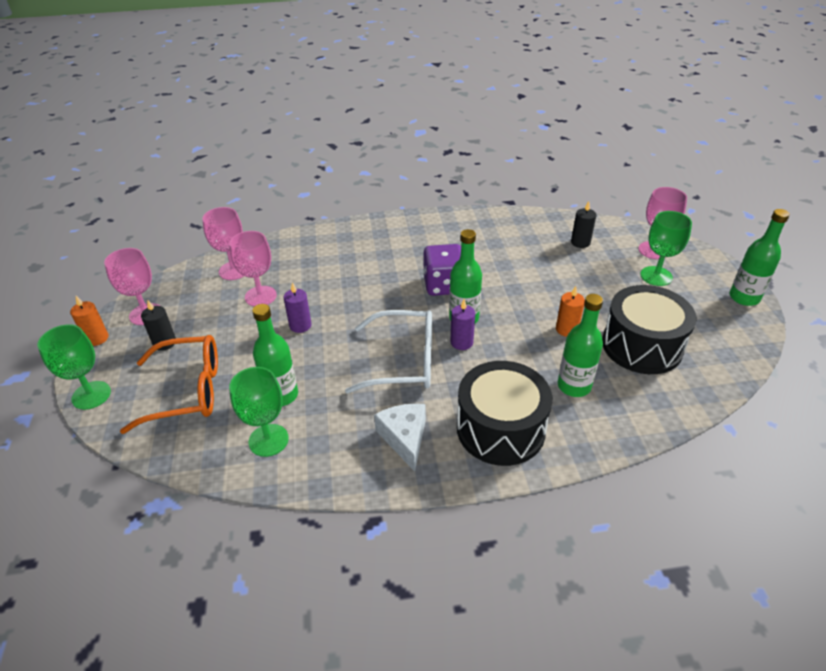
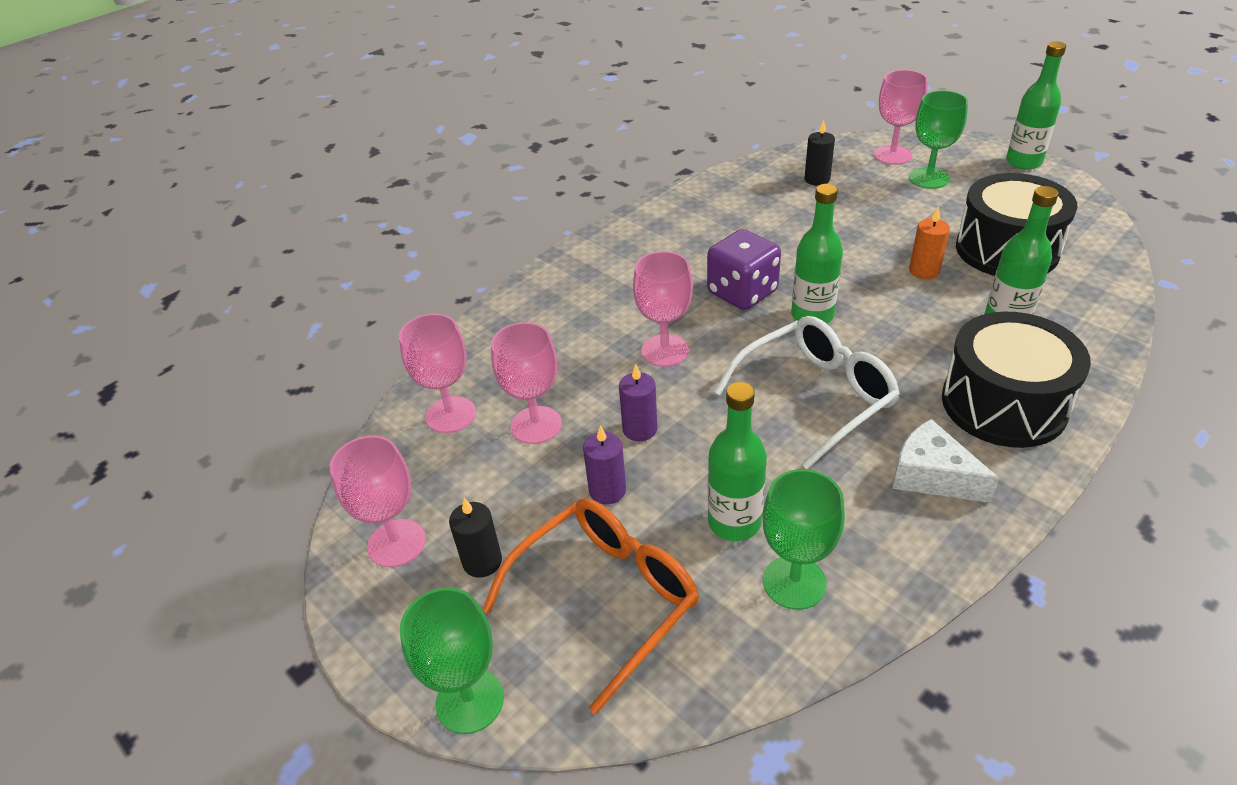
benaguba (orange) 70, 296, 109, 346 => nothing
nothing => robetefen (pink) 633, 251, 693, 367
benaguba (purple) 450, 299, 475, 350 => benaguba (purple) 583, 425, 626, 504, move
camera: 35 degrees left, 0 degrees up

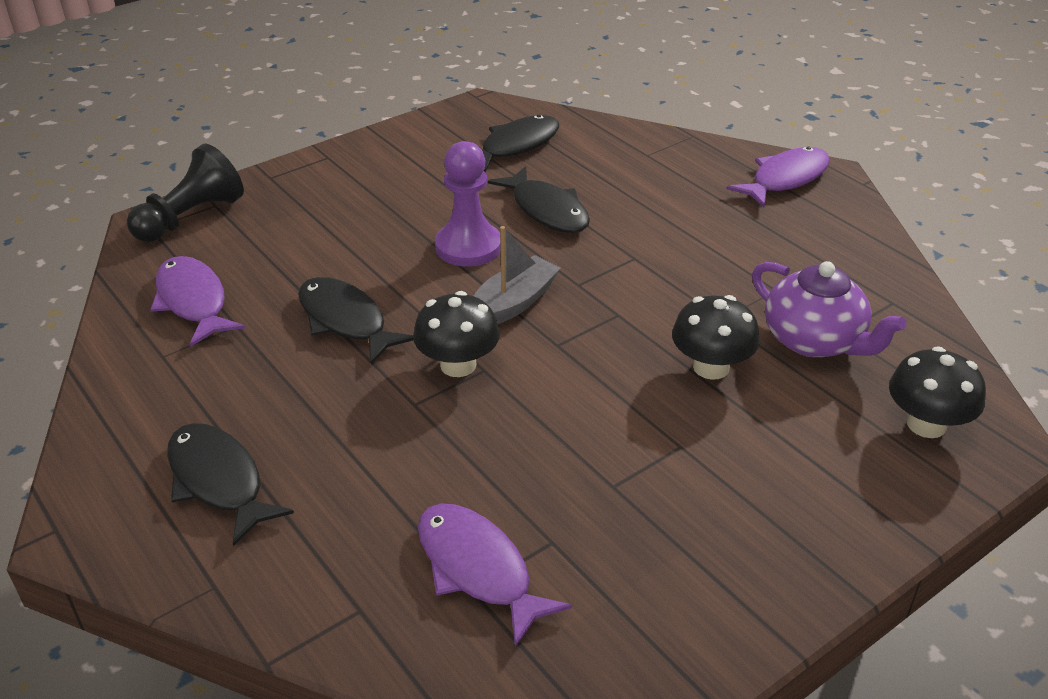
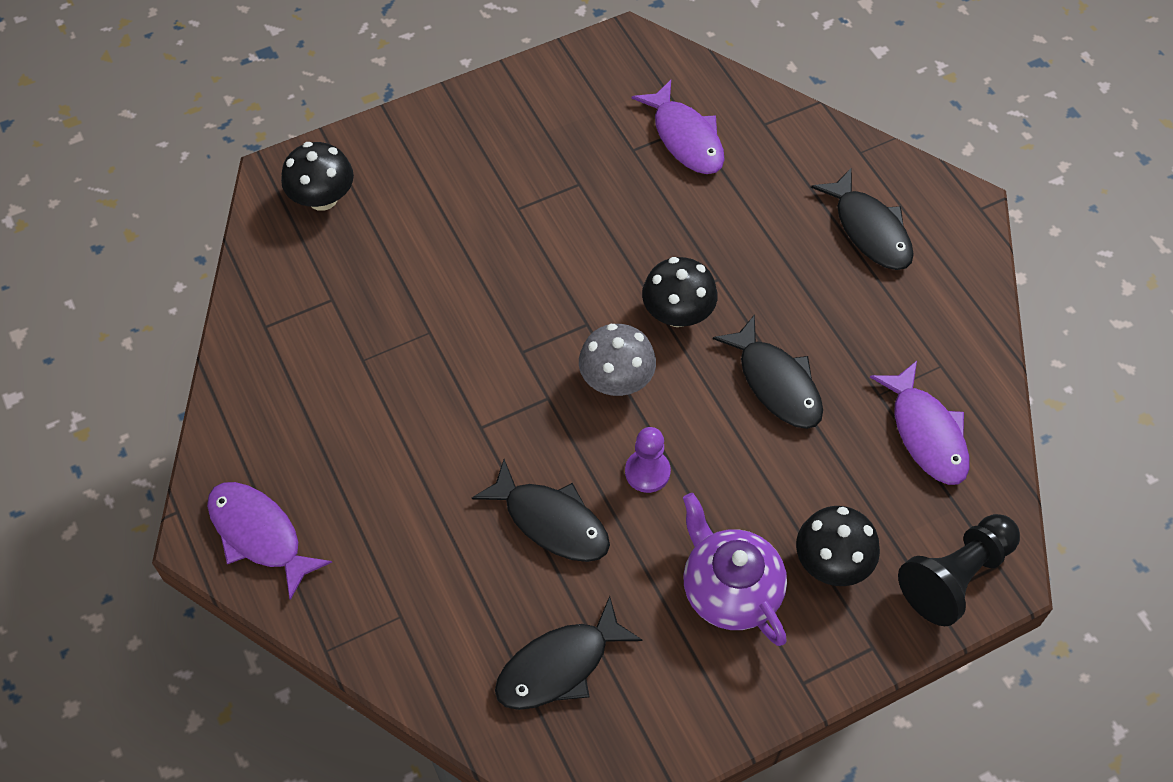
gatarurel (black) 672, 295, 760, 380 => gatarurel (black) 796, 506, 880, 586, move
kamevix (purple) 752, 261, 907, 358 => kamevix (purple) 683, 493, 787, 646, move
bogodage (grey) 474, 226, 561, 324 => gatarurel (grey) 579, 324, 656, 396
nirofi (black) 488, 166, 590, 233 => nirofi (black) 472, 459, 610, 562, 150 degrees clockwise
nirofi (purple) 727, 146, 830, 208 => nirofi (purple) 207, 482, 332, 600, 75 degrees clockwise
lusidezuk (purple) 435, 141, 501, 267 => lusidezuk (purple) 625, 427, 671, 493, x0.65
camera: 170 degrees left, 20 degrees up

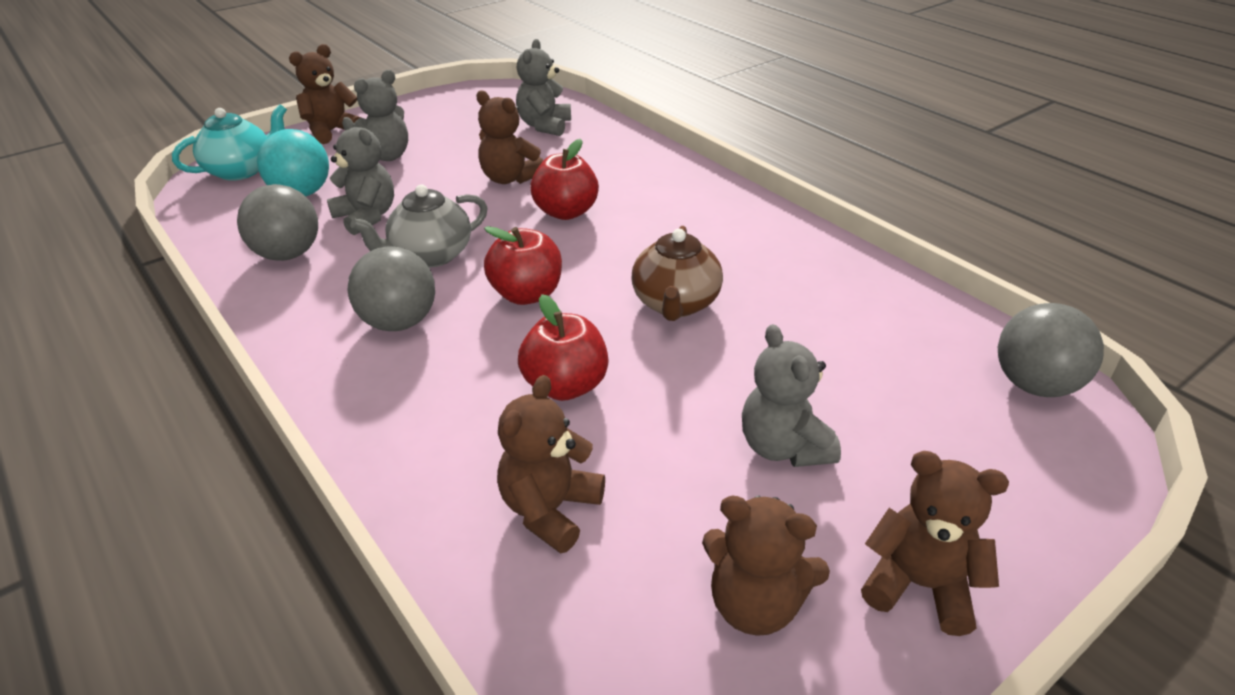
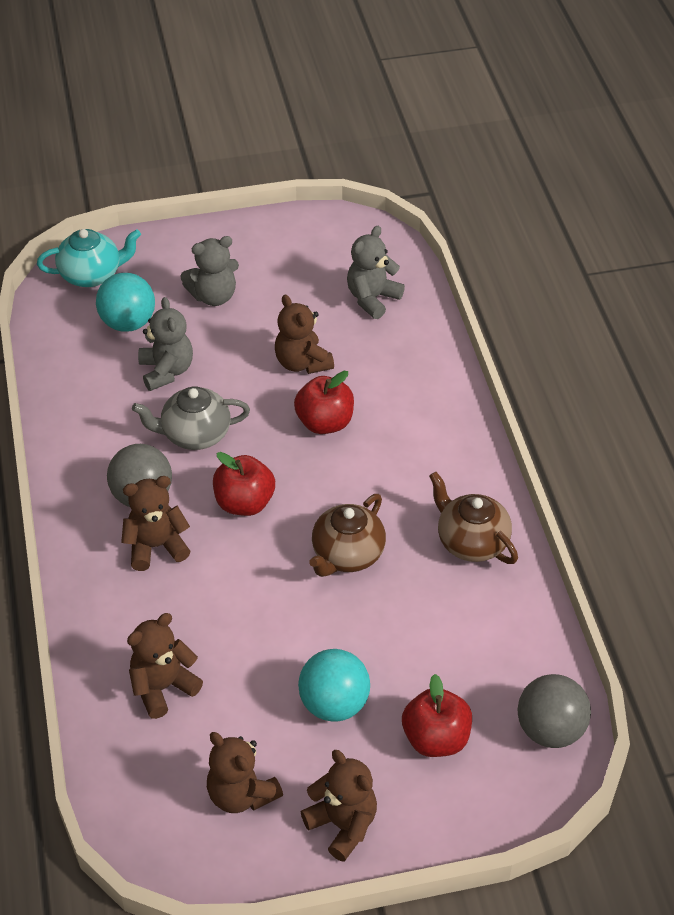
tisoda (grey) 237, 184, 318, 261 => nothing
nothing => kamevix (brown) 429, 472, 518, 564
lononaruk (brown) 289, 44, 361, 144 => lononaruk (brown) 121, 476, 191, 571, move
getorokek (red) 518, 294, 608, 401 => getorokek (red) 402, 674, 472, 757, move
lononaruk (grey) 742, 324, 841, 467 => tisoda (turquoise) 298, 649, 370, 722
camera: 25 degrees right, 10 degrees up

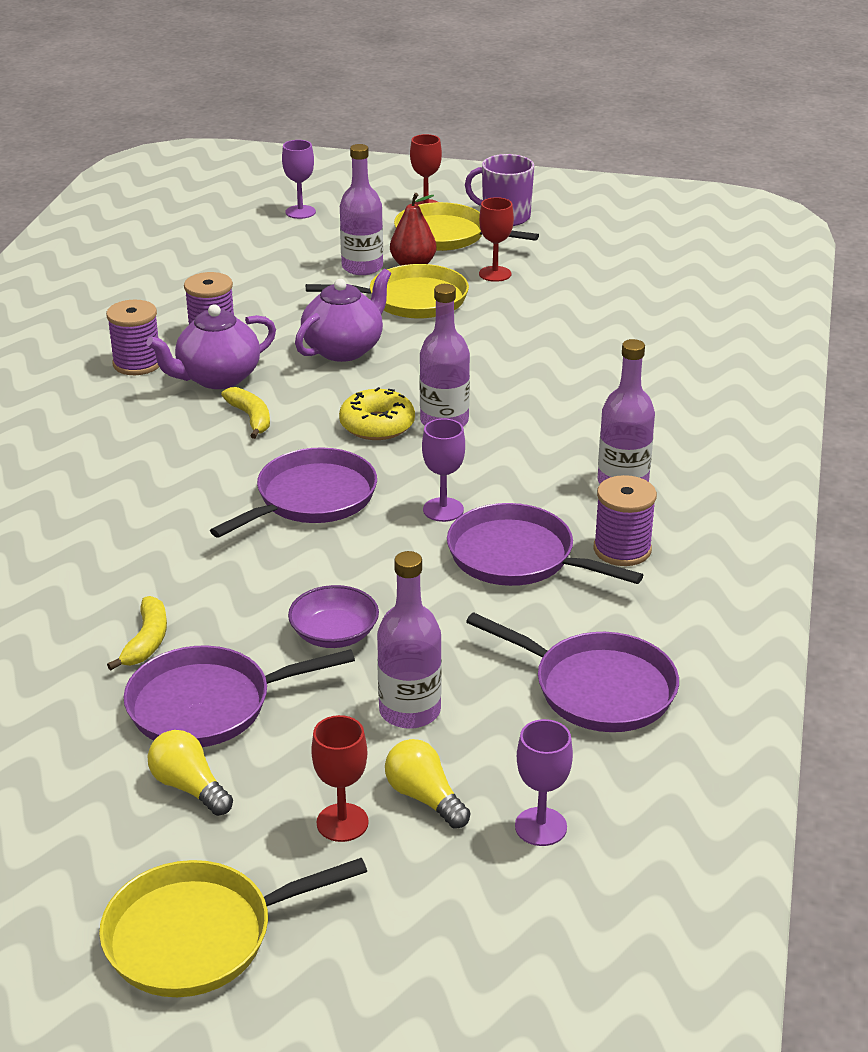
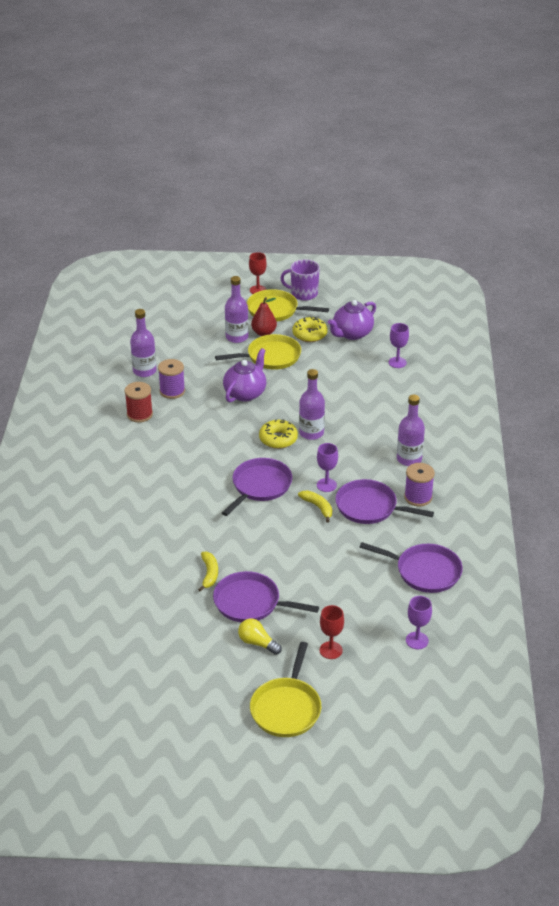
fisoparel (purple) 288, 585, 379, 648 => nothing
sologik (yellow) 385, 739, 470, 829 => nothing
kamevix (purple) 146, 304, 276, 389 => kamevix (purple) 328, 300, 376, 340, move
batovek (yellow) 221, 387, 270, 439 => batovek (yellow) 298, 490, 332, 523, move
robetefen (purple) 282, 140, 316, 219 => robetefen (purple) 389, 323, 409, 368, move
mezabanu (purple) 377, 551, 442, 729 => mezabanu (purple) 130, 309, 156, 377, move
robetefen (red) 479, 197, 514, 282 => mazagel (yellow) 292, 317, 328, 342
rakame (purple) 106, 300, 159, 375 => rakame (red) 125, 382, 153, 423
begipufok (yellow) 99, 858, 367, 997 => begipufok (yellow) 250, 642, 321, 737, 45 degrees counterclockwise
begipufok (purple) 124, 646, 355, 747 => begipufok (purple) 213, 571, 319, 622, 45 degrees clockwise
camera: 10 degrees left, 5 degrees up

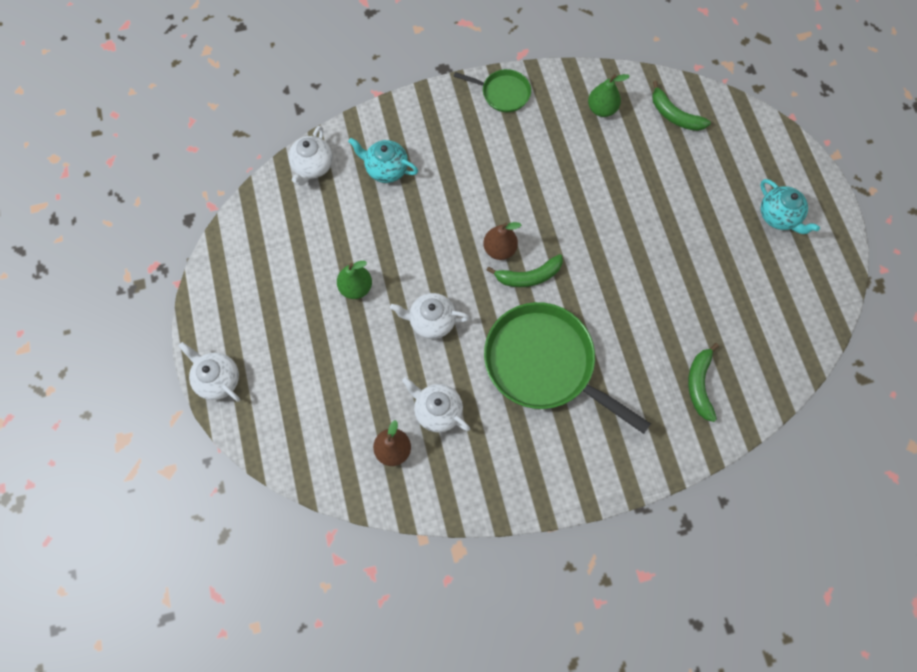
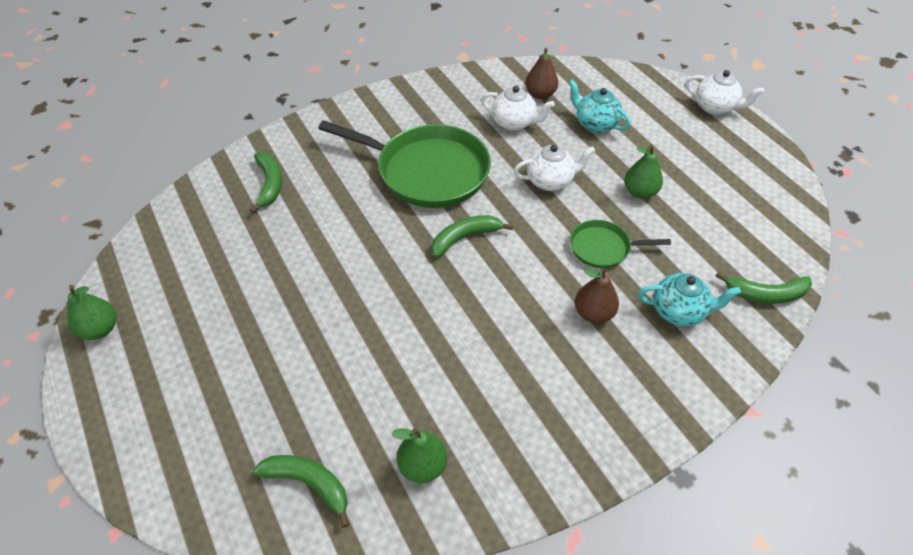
nothing => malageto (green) 67, 285, 116, 340
begipufok (green) 454, 69, 531, 112 => begipufok (green) 570, 220, 671, 268, move
malageto (brown) 483, 222, 521, 260 => malageto (brown) 575, 268, 619, 324, move
kamevix (turquoise) 760, 179, 820, 234 => kamevix (turquoise) 568, 80, 631, 133, move
kamevix (white) 288, 126, 333, 186 => batovek (green) 716, 272, 812, 304
camera: 165 degrees right, 20 degrees down

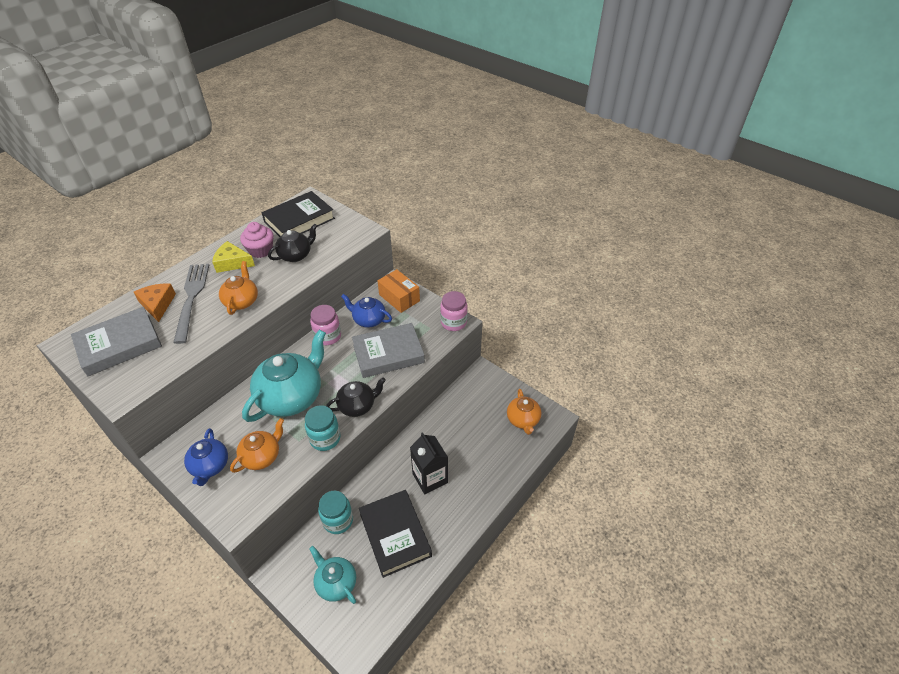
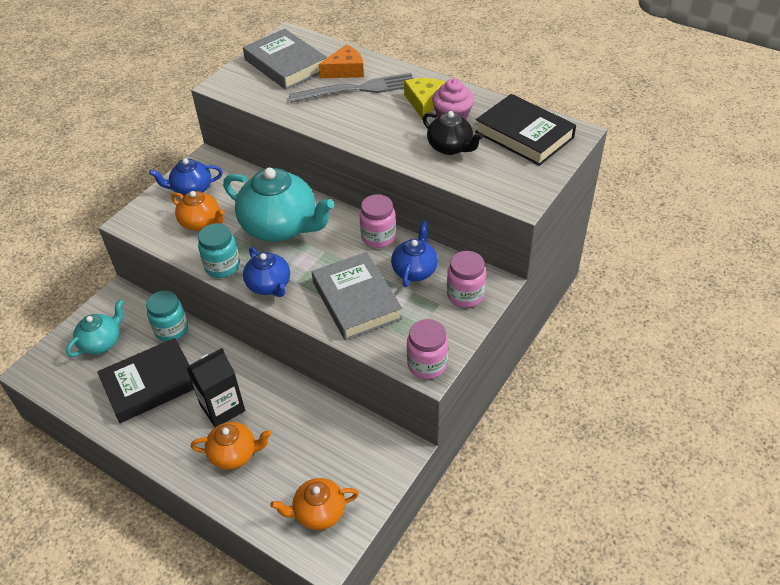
kamevix (orange) 219, 261, 258, 315 => kamevix (orange) 191, 422, 272, 470, move
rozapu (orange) 377, 269, 420, 313 => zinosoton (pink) 447, 251, 486, 308
kamevix (black) 326, 377, 386, 417 => kamevix (blue) 243, 247, 290, 297
camera: 85 degrees right, 0 degrees up

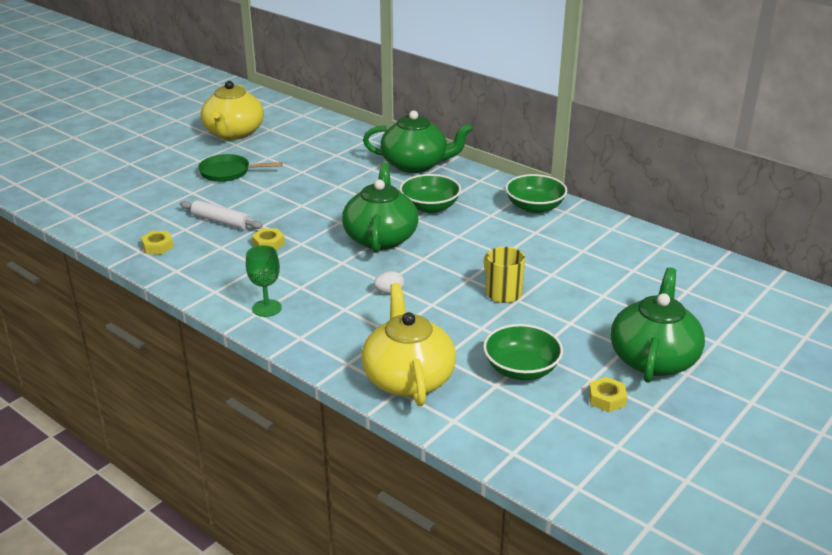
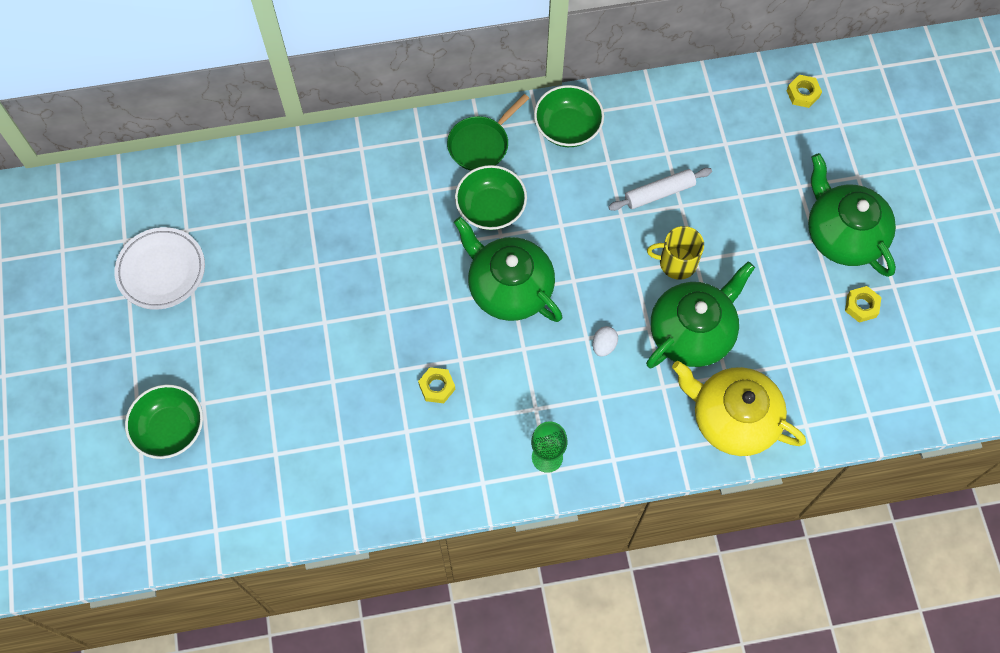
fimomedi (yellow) 141, 231, 174, 254 => fimomedi (yellow) 786, 75, 822, 108, move
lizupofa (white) 180, 200, 263, 230 => lizupofa (white) 608, 168, 712, 211, move
begipufok (green) 198, 154, 282, 182 => begipufok (green) 447, 94, 529, 171, move
kamevix (green) 363, 111, 473, 173 => kamevix (green) 646, 262, 755, 368, move
fisoparel (green) 483, 324, 563, 380 => fisoparel (green) 125, 385, 203, 459, move
kamevix (yellow) 201, 81, 264, 140 => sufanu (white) 114, 227, 205, 310
camera: 50 degrees left, 35 degrees up

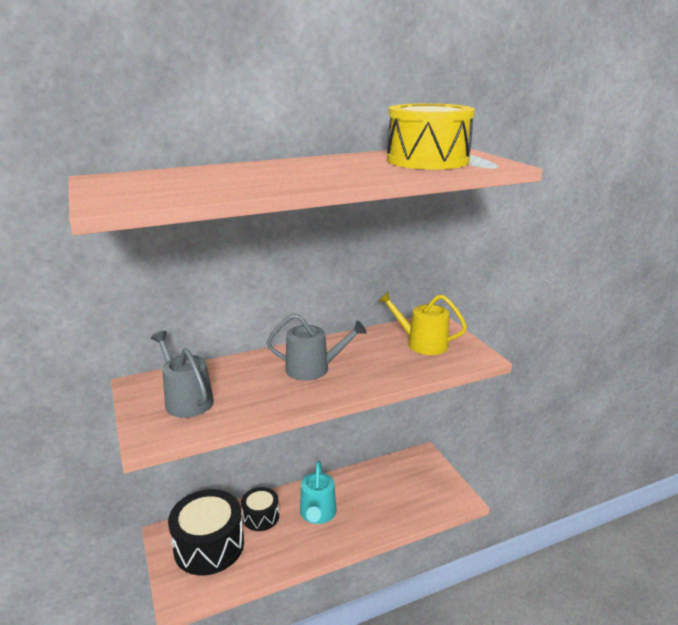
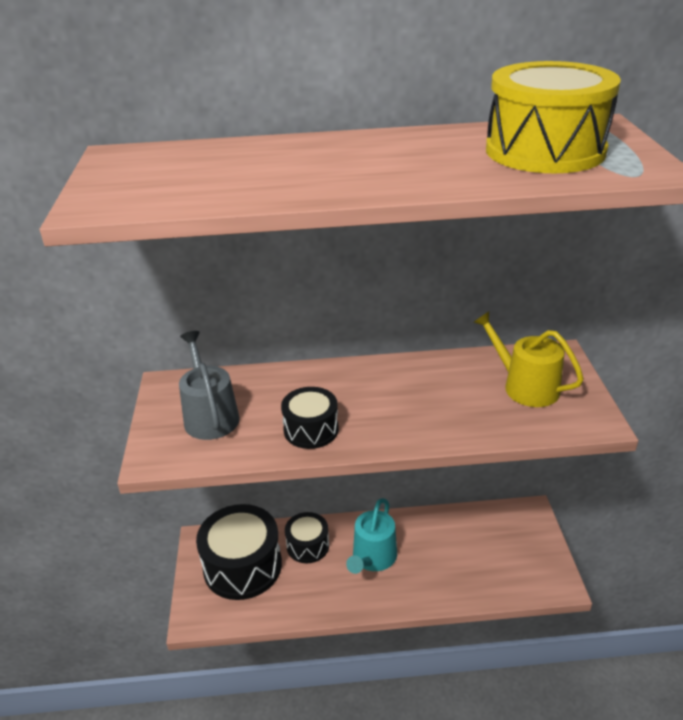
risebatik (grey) 266, 314, 367, 381 => nothing
nothing => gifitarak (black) 281, 387, 339, 449
camera: 20 degrees right, 10 degrees up

